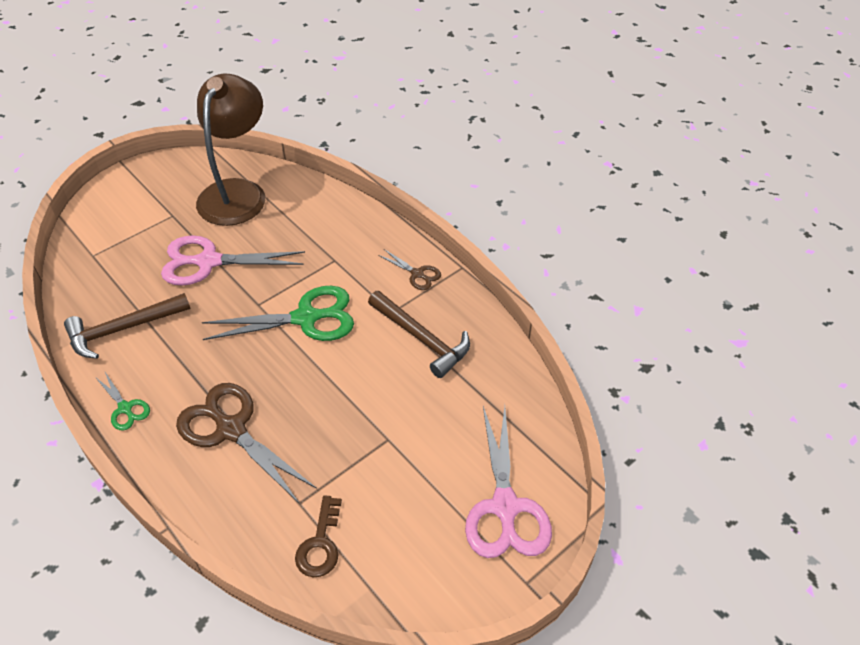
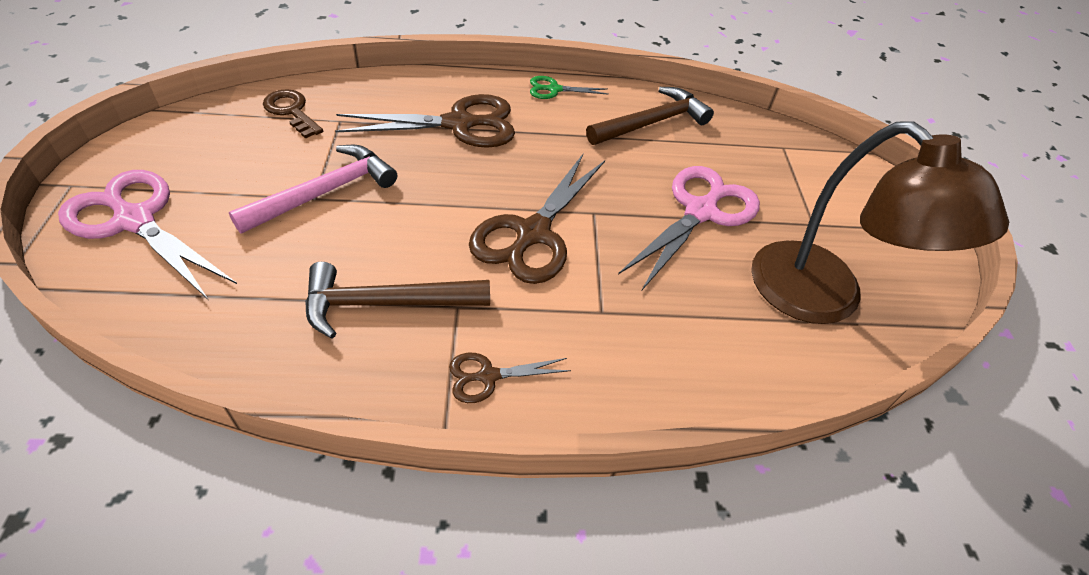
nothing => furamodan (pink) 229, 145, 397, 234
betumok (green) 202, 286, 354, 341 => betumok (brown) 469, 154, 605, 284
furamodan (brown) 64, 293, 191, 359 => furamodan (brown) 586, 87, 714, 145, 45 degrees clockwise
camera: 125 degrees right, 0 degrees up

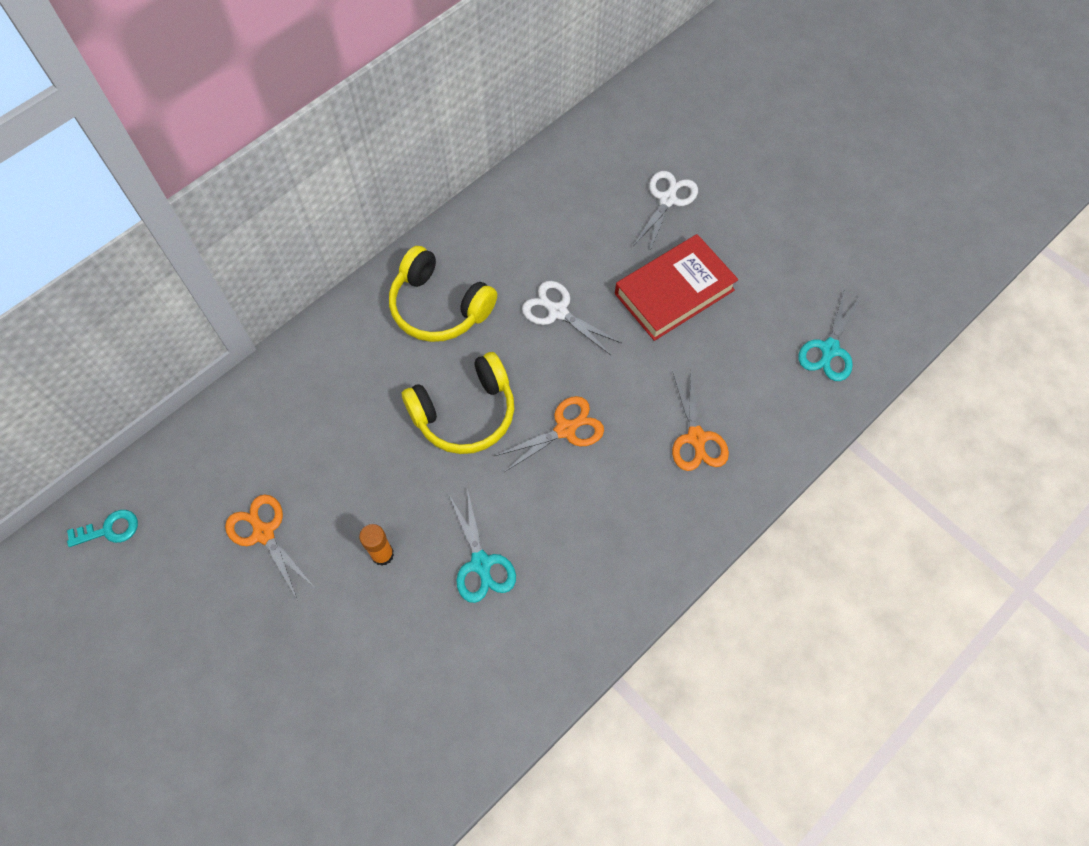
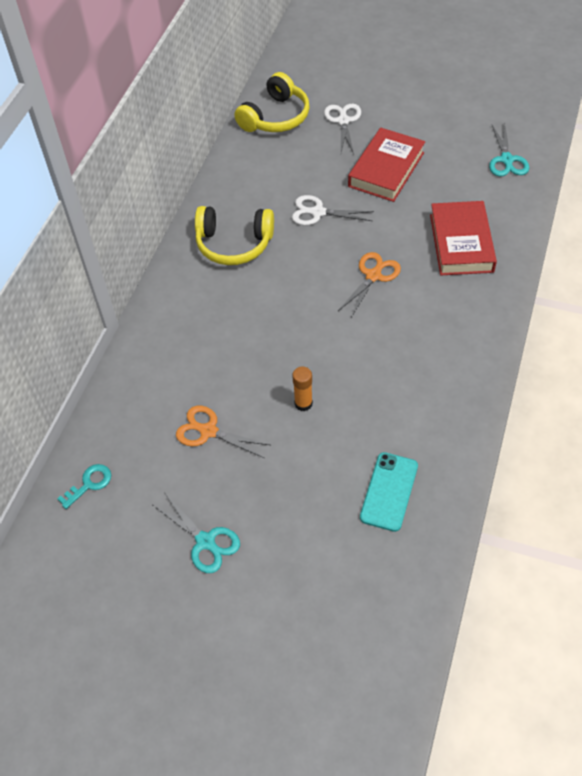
nothing => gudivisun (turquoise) 360, 452, 418, 532
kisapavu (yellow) 402, 352, 514, 454 => kisapavu (yellow) 234, 72, 310, 132, move
betumok (turquoise) 449, 488, 516, 603 => betumok (turquoise) 153, 492, 240, 573, move
betumok (orange) 672, 371, 729, 471 => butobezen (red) 430, 201, 497, 275
camera: 25 degrees left, 10 degrees down

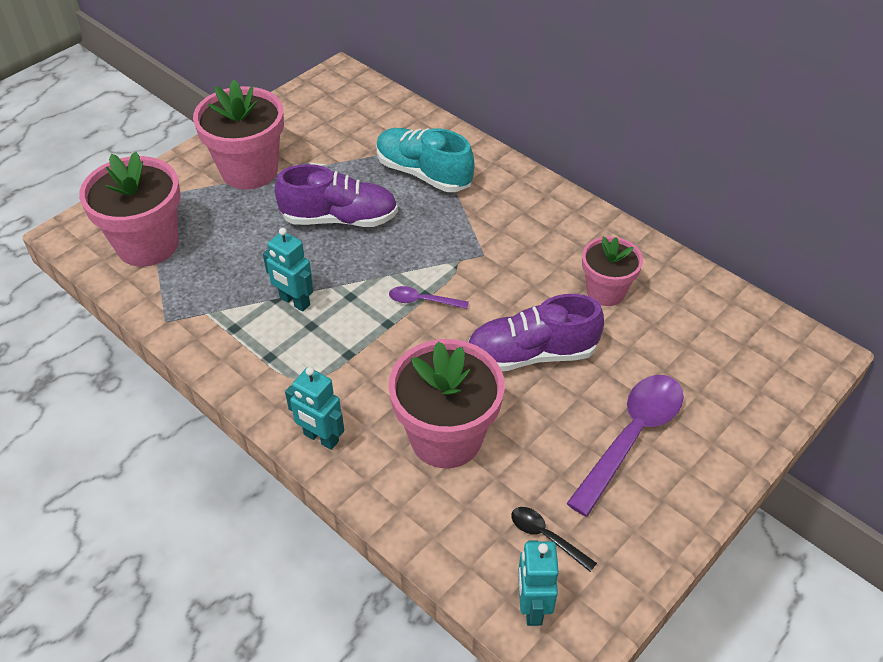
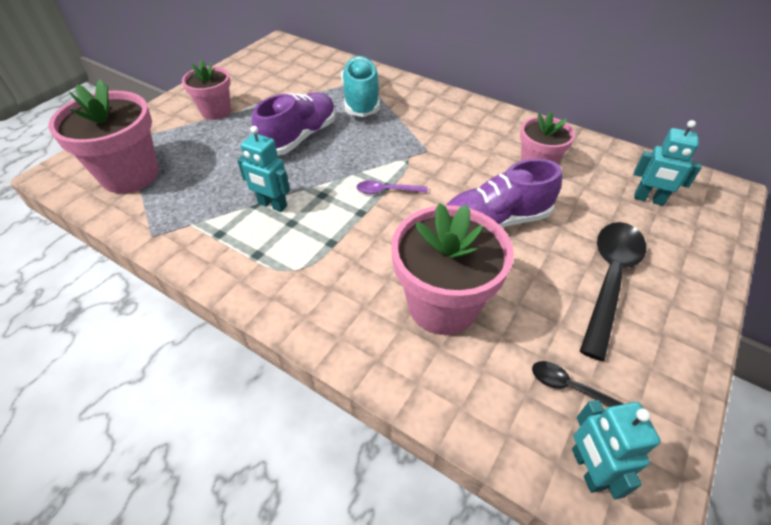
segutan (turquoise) 285, 367, 344, 450 => segutan (turquoise) 634, 120, 702, 206, move
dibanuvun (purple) 566, 375, 684, 517 => dibanuvun (black) 580, 222, 646, 361
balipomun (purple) 275, 164, 398, 227 => balipomun (purple) 252, 92, 336, 156, 45 degrees counterclockwise
balipomun (turquoise) 377, 128, 474, 192 => balipomun (turquoise) 341, 56, 380, 117, 60 degrees clockwise
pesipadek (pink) 193, 80, 284, 190 => pesipadek (pink) 182, 60, 231, 120, x0.61
camera: 10 degrees left, 0 degrees up

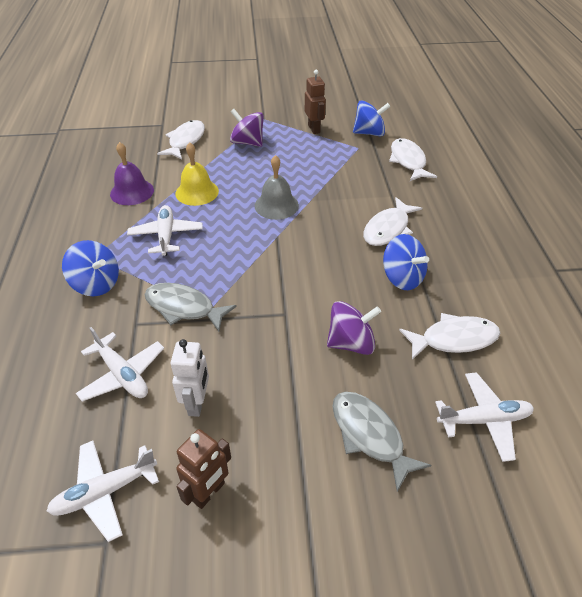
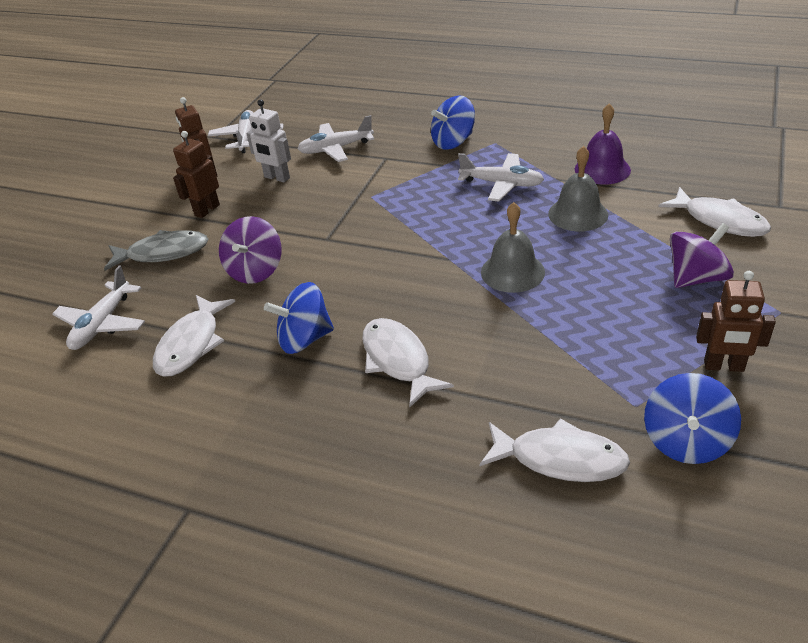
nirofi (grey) 144, 283, 237, 331 => nothing
nothing => segutan (brown) 173, 131, 220, 218
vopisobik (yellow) 175, 142, 219, 206 => vopisobik (grey) 548, 146, 608, 231
camera: 120 degrees right, 5 degrees down

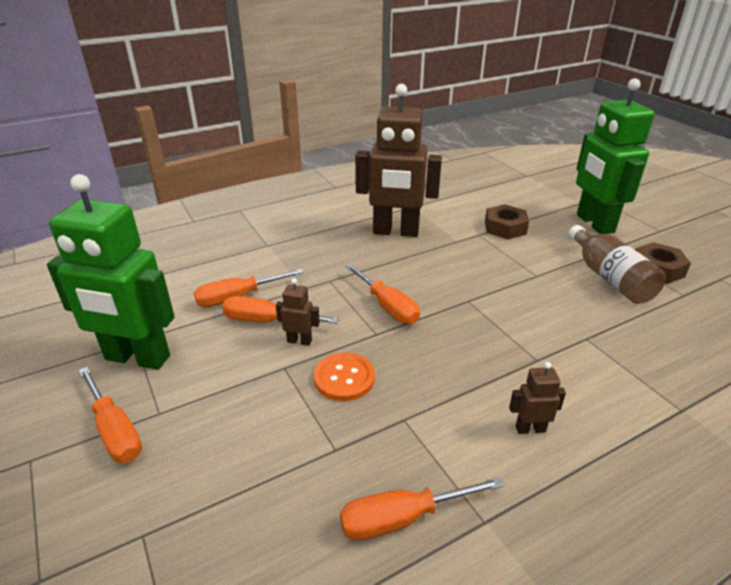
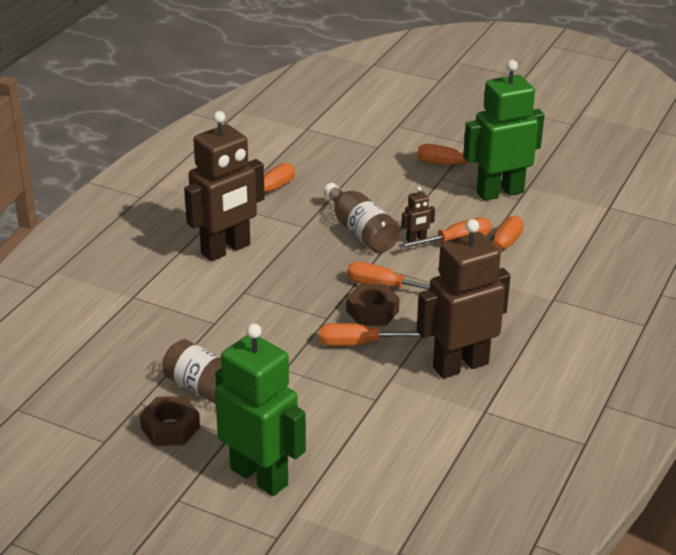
nothing => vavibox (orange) 319, 323, 421, 346
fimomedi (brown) 485, 204, 529, 239 => fimomedi (brown) 346, 284, 400, 326, move
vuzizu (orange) 314, 352, 375, 401 => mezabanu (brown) 324, 183, 400, 253
segutan (brown) 509, 362, 566, 434 => segutan (brown) 184, 111, 265, 261, x2.48
camera: 145 degrees right, 0 degrees up

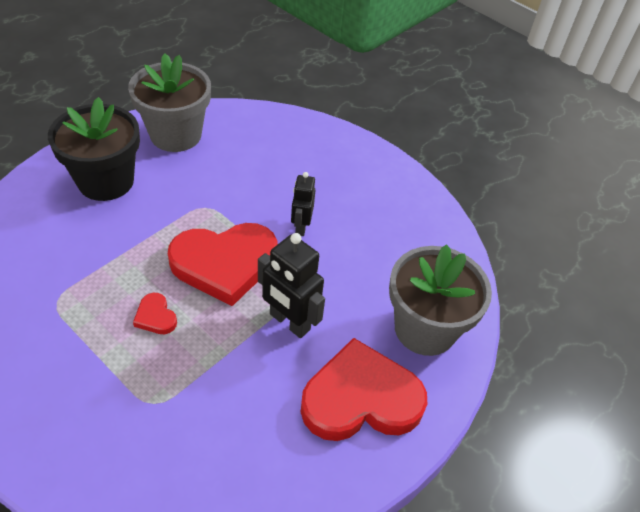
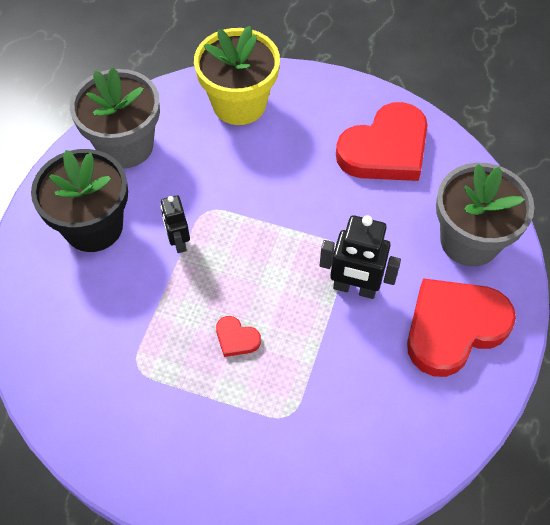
nothing => pesipadek (yellow) 194, 26, 280, 125
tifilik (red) 168, 223, 277, 306 => tifilik (red) 336, 102, 428, 181, move
segutan (black) 291, 172, 315, 236 => segutan (black) 161, 195, 190, 253, move
camera: 20 degrees left, 10 degrees up

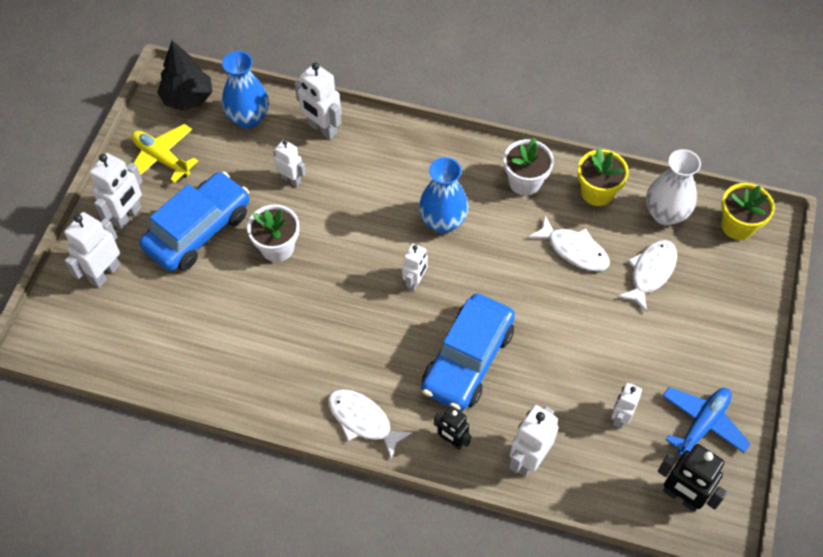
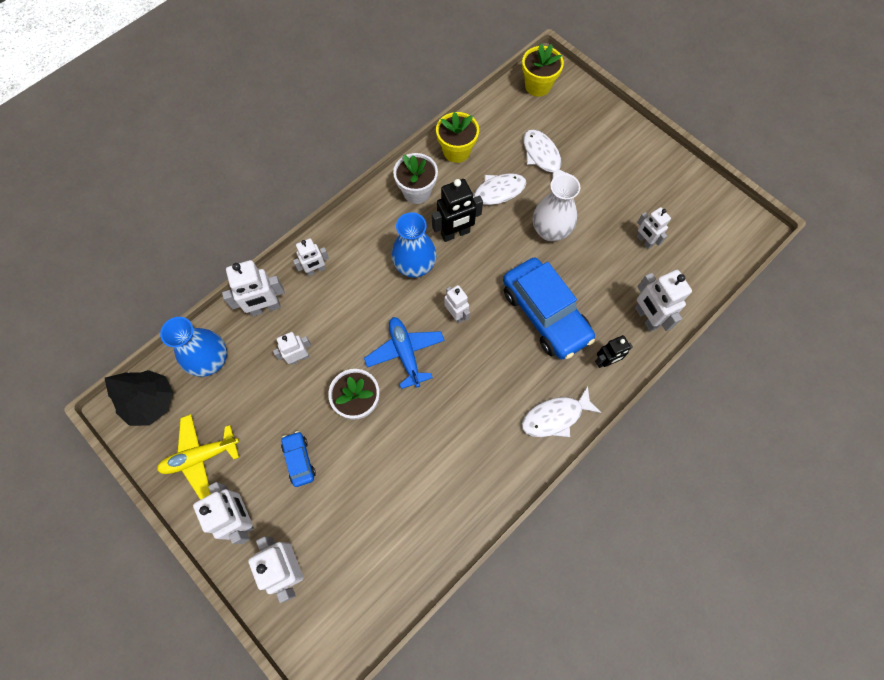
nothing => segutan (white) 293, 238, 329, 276
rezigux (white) 646, 149, 701, 225 => rezigux (white) 533, 174, 580, 241, move
segutan (black) 658, 444, 727, 512 => segutan (black) 432, 179, 483, 242, move
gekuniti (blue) 662, 387, 750, 456 => gekuniti (blue) 364, 317, 445, 389, move
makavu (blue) 140, 172, 250, 271 => makavu (blue) 281, 431, 316, 487, x0.46
camera: 60 degrees left, 10 degrees up

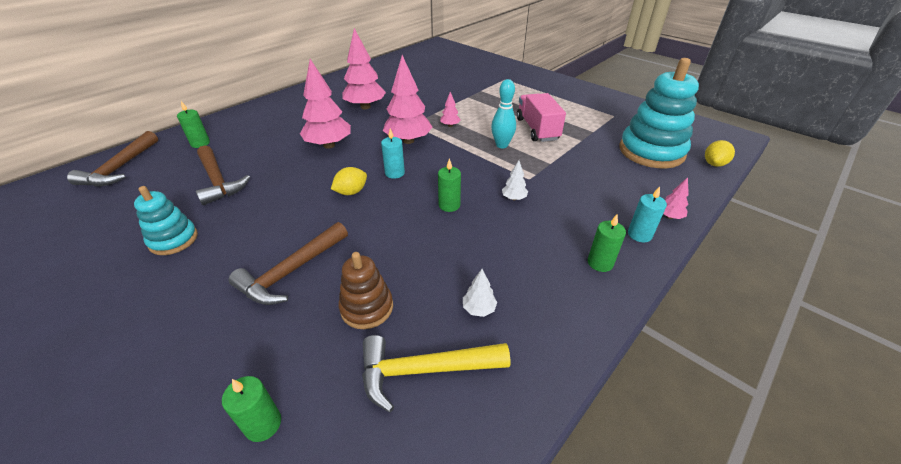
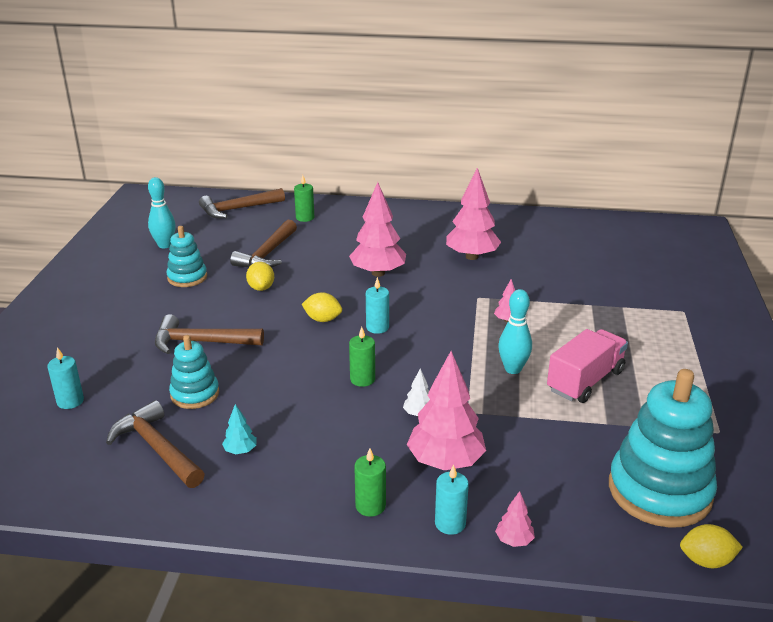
nothing => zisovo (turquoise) 148, 177, 176, 248
nothing => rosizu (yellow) 246, 262, 274, 291
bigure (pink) 383, 55, 433, 144 => bigure (pink) 407, 351, 486, 470, move
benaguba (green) 222, 376, 281, 442 => benaguba (turquoise) 47, 347, 84, 409
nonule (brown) 339, 252, 393, 329 => nonule (turquoise) 169, 335, 219, 409
furamodan (yellow) 362, 335, 510, 412 => furamodan (brown) 106, 400, 205, 488
bigure (white) 463, 269, 497, 317 => bigure (turquoise) 222, 404, 257, 454
camera: 55 degrees right, 10 degrees down

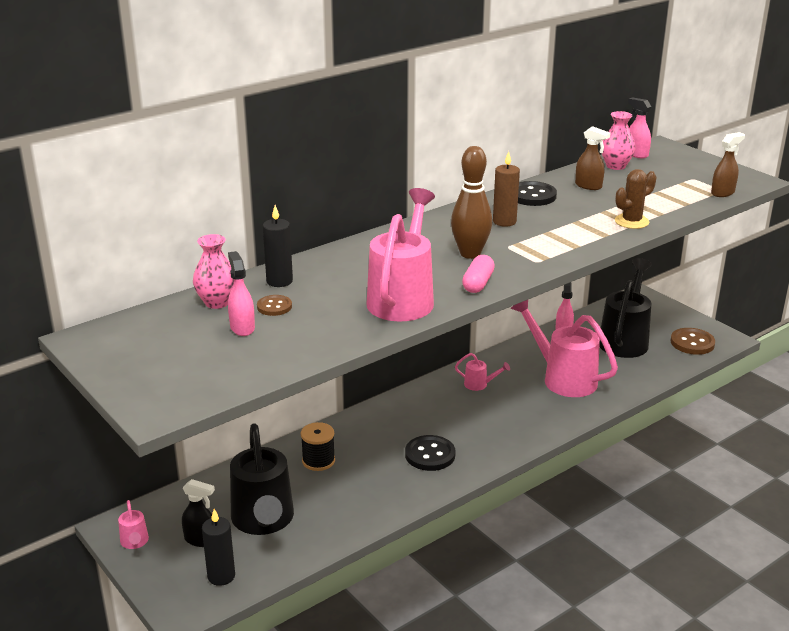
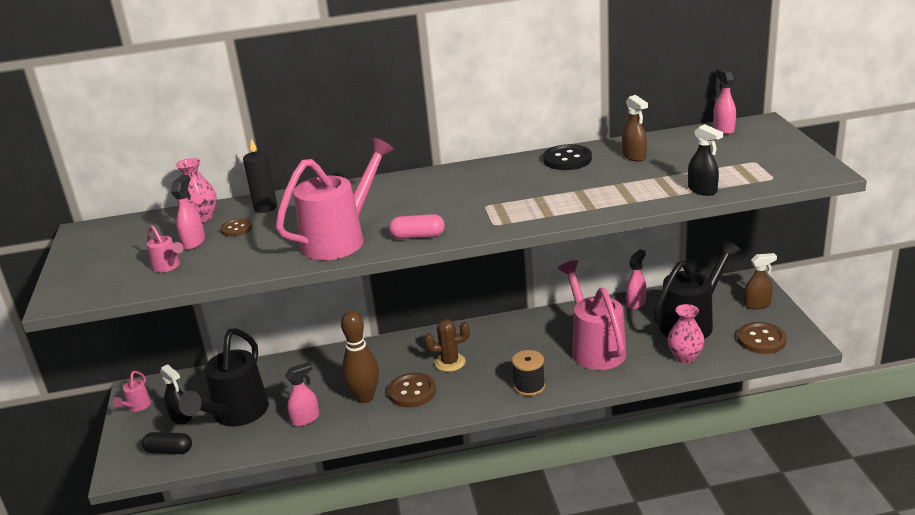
benaguba (brown) 493, 151, 520, 227 => nothing
nothing => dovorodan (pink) 285, 362, 319, 426
nothing => dovorodan (black) 688, 124, 723, 196
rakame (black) 301, 422, 335, 471 => rakame (black) 512, 350, 545, 396, move
zisovo (brown) 451, 146, 492, 259 => zisovo (brown) 341, 311, 379, 403, move
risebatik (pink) 455, 353, 510, 391 => risebatik (pink) 147, 225, 184, 273, move
rezigux (pink) 602, 111, 635, 170 => rezigux (pink) 668, 304, 705, 363, move
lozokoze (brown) 615, 169, 657, 229 => lozokoze (brown) 424, 319, 470, 372, move
dovorodan (brown) 711, 132, 745, 197 => dovorodan (brown) 744, 253, 777, 309, move
benaguba (black) 202, 509, 235, 586 => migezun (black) 142, 432, 192, 454
vuzizu (black) 405, 435, 456, 471 => vuzizu (brown) 388, 373, 436, 408
migezun (pink) 462, 255, 495, 293 => migezun (pink) 389, 214, 445, 239, 45 degrees clockwise
camera: 30 degrees right, 0 degrees up

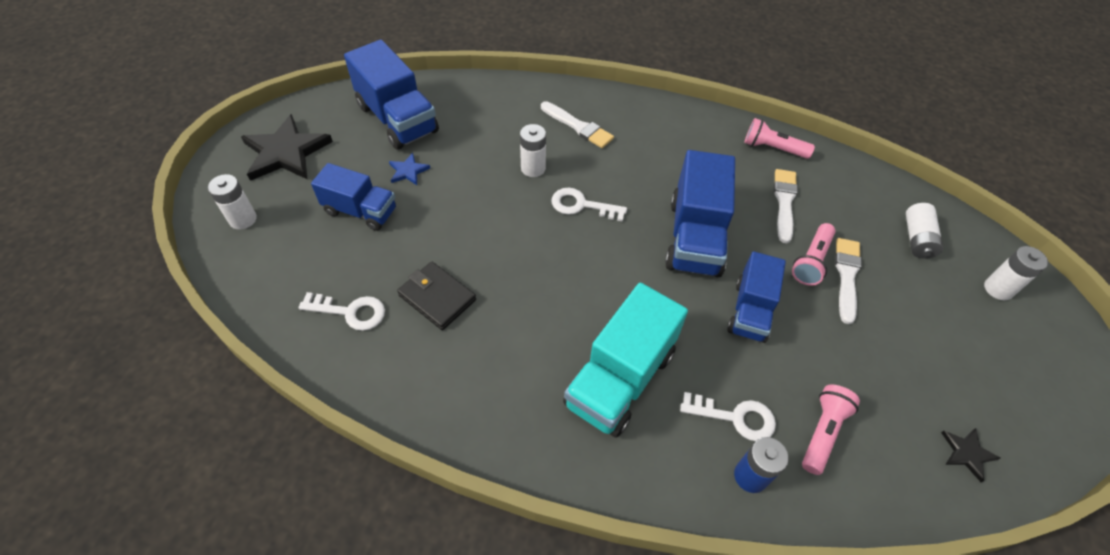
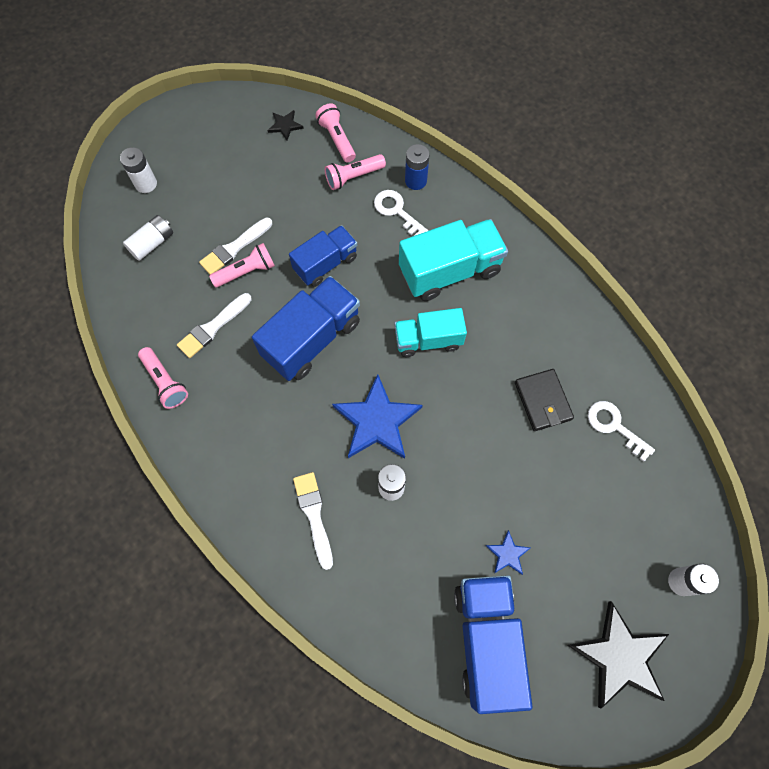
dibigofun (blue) 311, 163, 396, 231 => nothing
nothing => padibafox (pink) 315, 103, 356, 163
nothing => dibigofun (turquoise) 395, 308, 467, 357
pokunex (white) 551, 188, 627, 222 => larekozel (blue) 332, 374, 422, 459
camera: 145 degrees left, 15 degrees up

